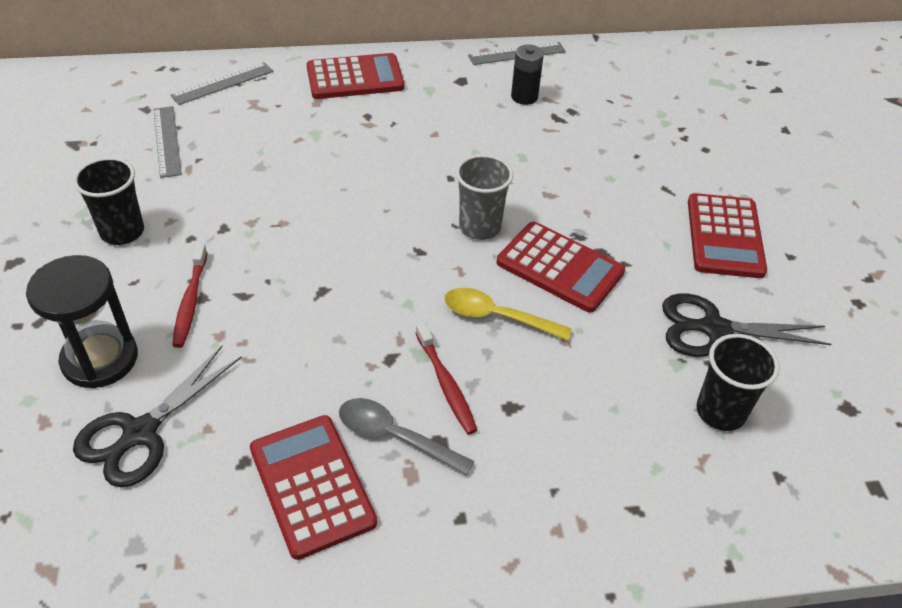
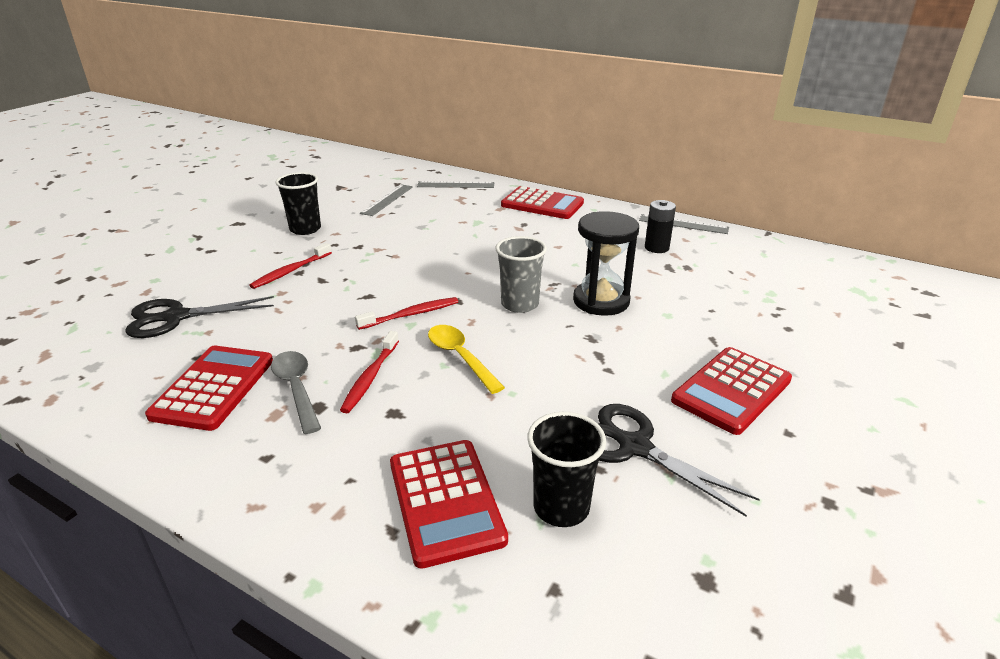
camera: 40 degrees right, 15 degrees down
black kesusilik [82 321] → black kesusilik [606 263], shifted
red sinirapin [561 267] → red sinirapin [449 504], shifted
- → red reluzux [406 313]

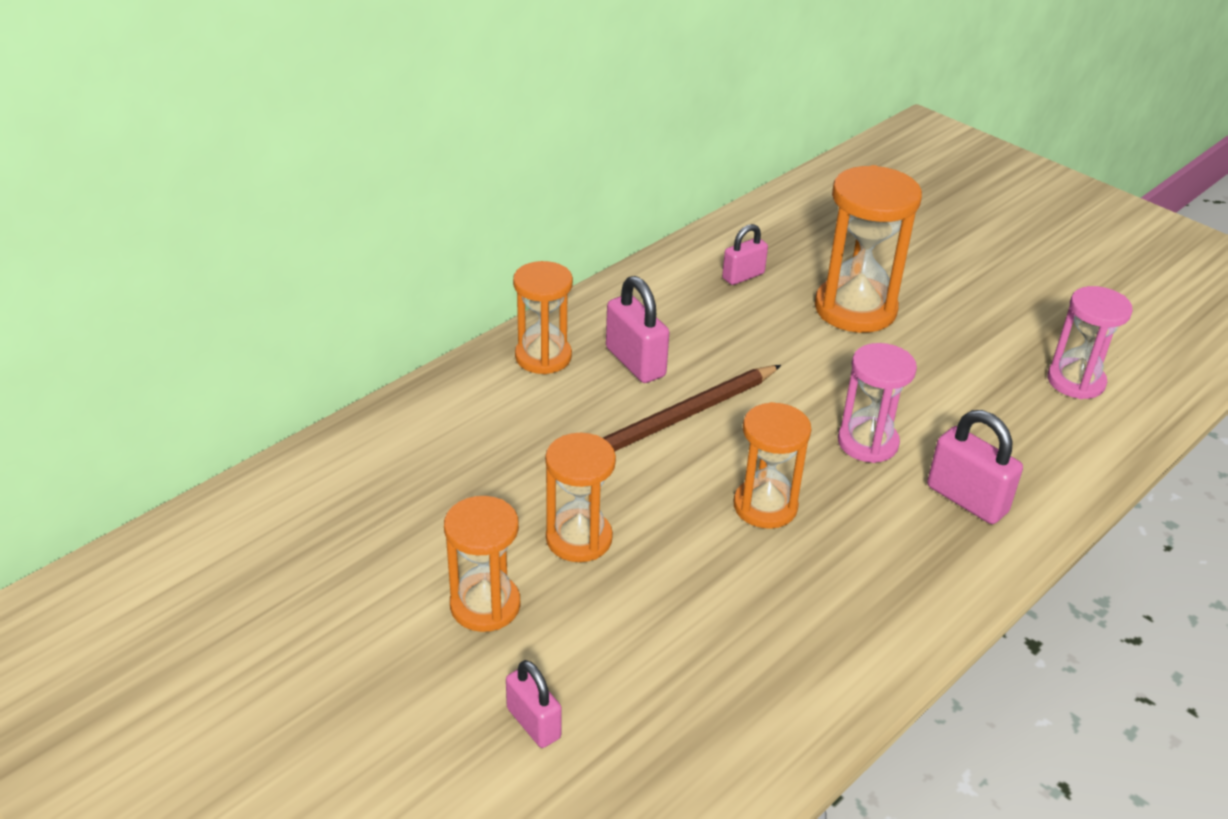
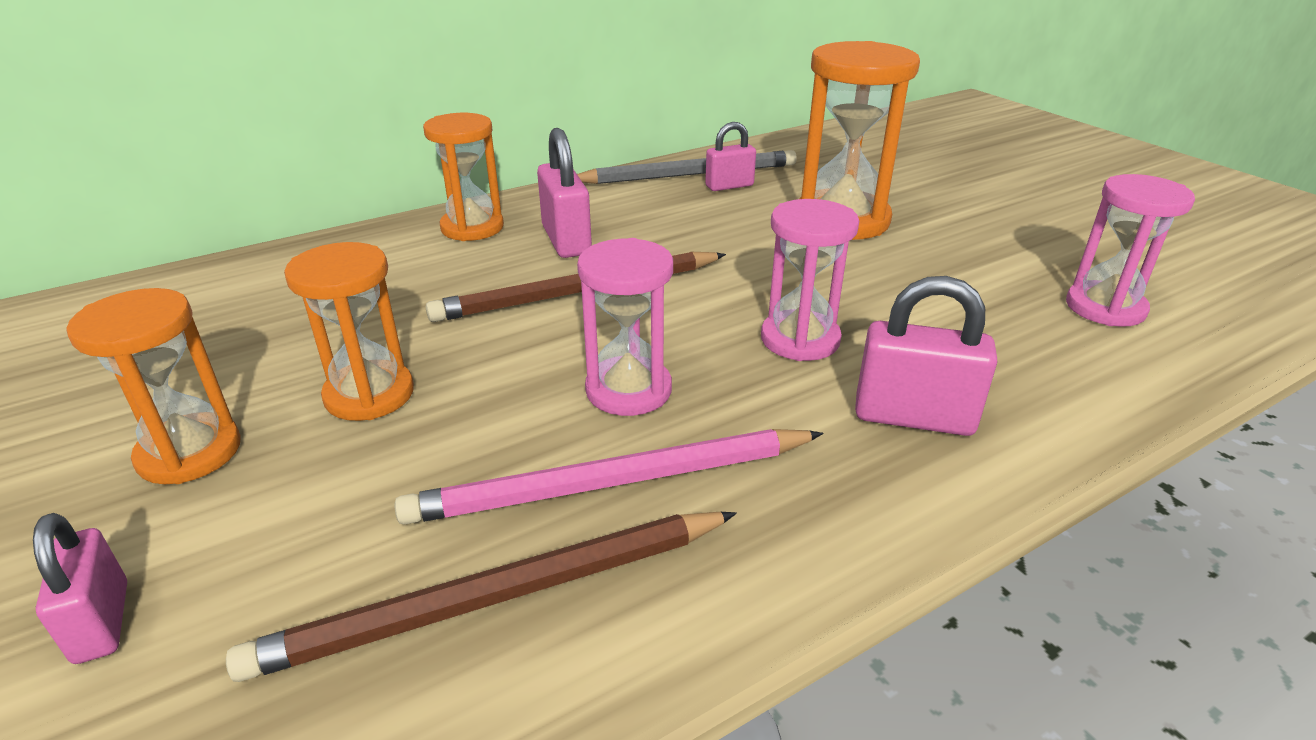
camera: 15 degrees right, 5 degrees down
orange kesusilik [772 465] → pink kesusilik [625 327]
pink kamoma [975 467] → pink kamoma [926 356], 45 degrees counterclockwise
- → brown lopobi [481 597]
- → pink lopobi [609 476]
- → grey lopobi [687 167]

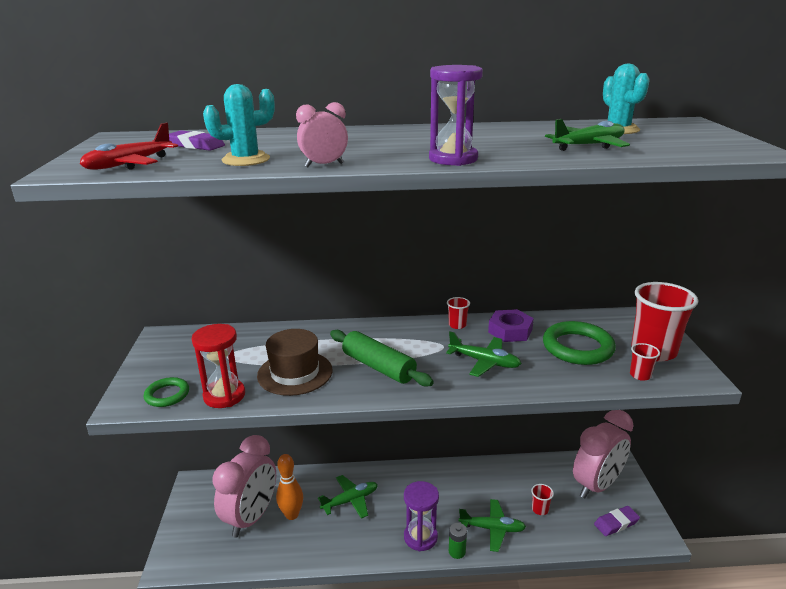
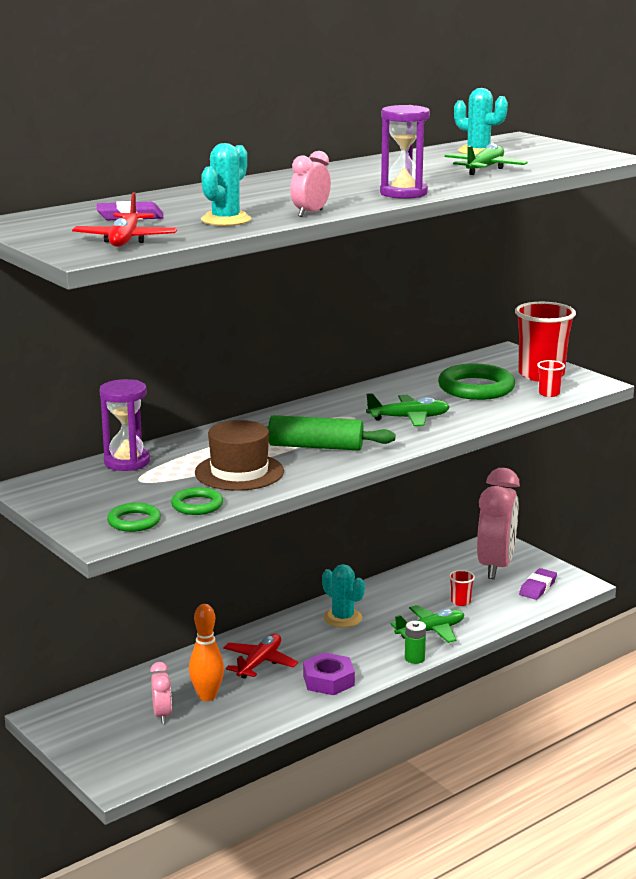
camera: 35 degrees left, 5 degrees down
red kesusilik [218 366] → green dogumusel [197 501]
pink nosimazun [244 486] → pink nosimazun [161 693], x0.45
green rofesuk [348 497] → red rofesuk [260 656]
purple kesusilik [421 516] → purple kesusilik [125 425], shifted
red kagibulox [458 313] → -
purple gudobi [511 325] → purple gudobi [329 673], shifted
- → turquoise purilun [343 596]

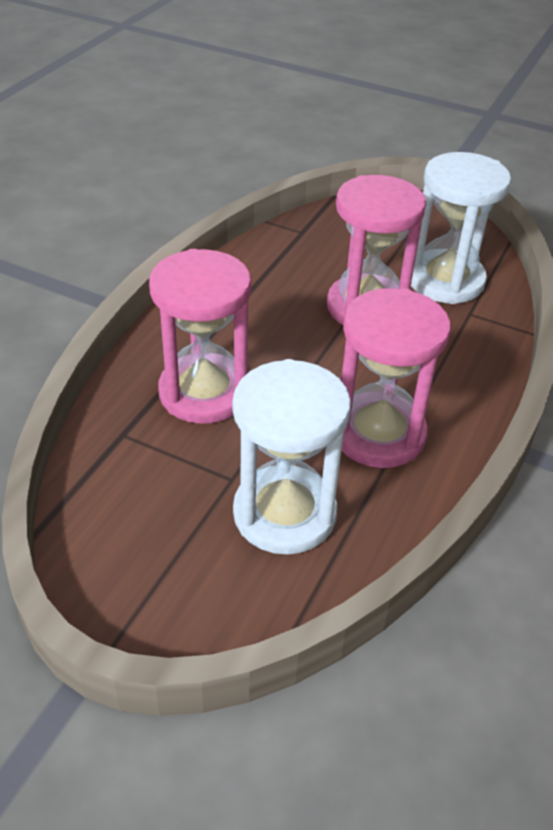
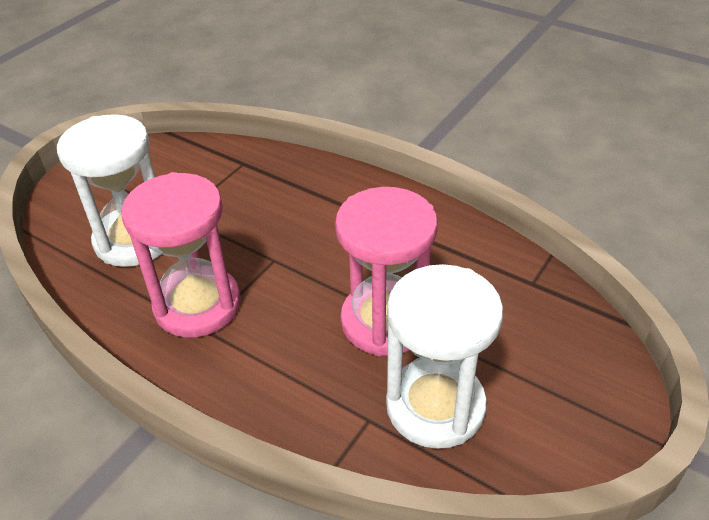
camera: 100 degrees right, 0 degrees up
pink kesusilik [200 336] → -

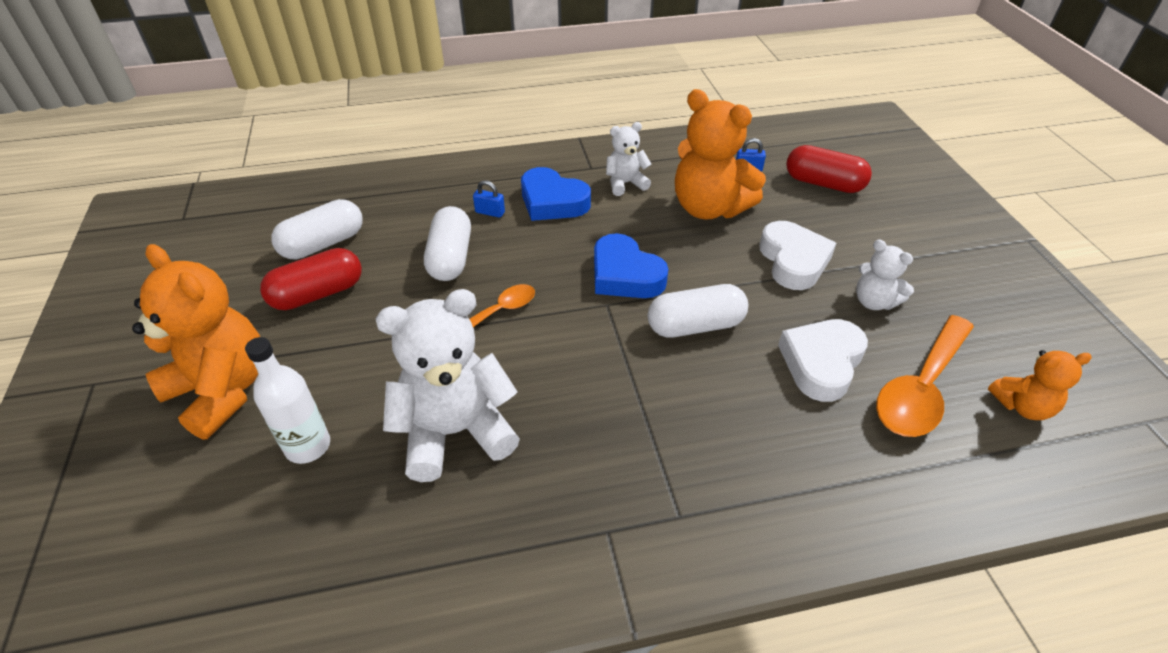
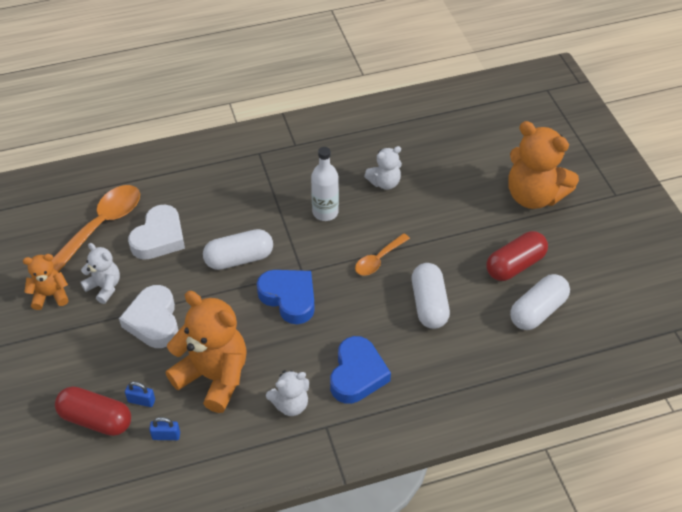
camera: 175 degrees right, 5 degrees up
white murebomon [287 400] → white murebomon [325 184], shifted
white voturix [447 385] → white voturix [383 168], x0.53
blue kamoma [489 199] → blue kamoma [140 394], shifted
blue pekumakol [556 194] → blue pekumakol [360 370], 75 degrees clockwise
orange voturix [1040 385] → orange voturix [46 282], shifted

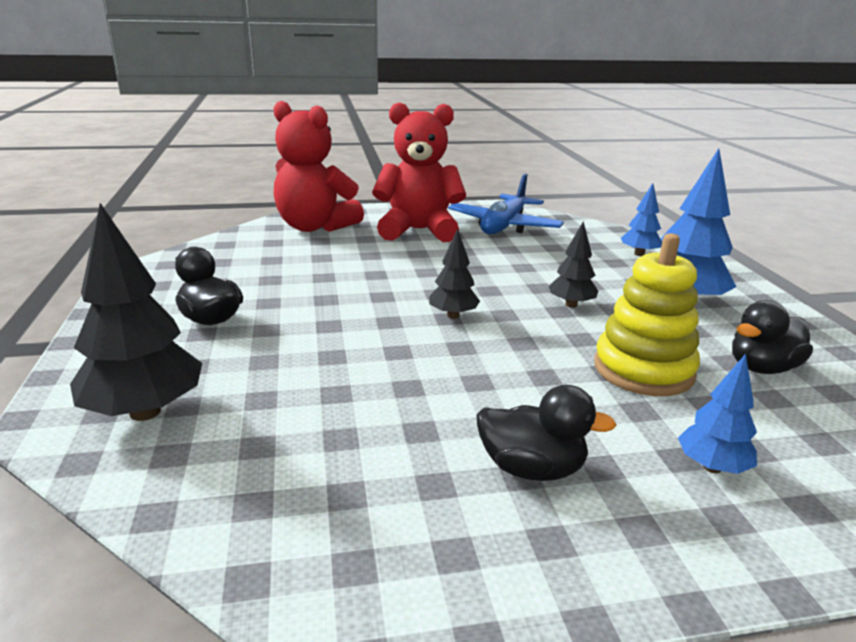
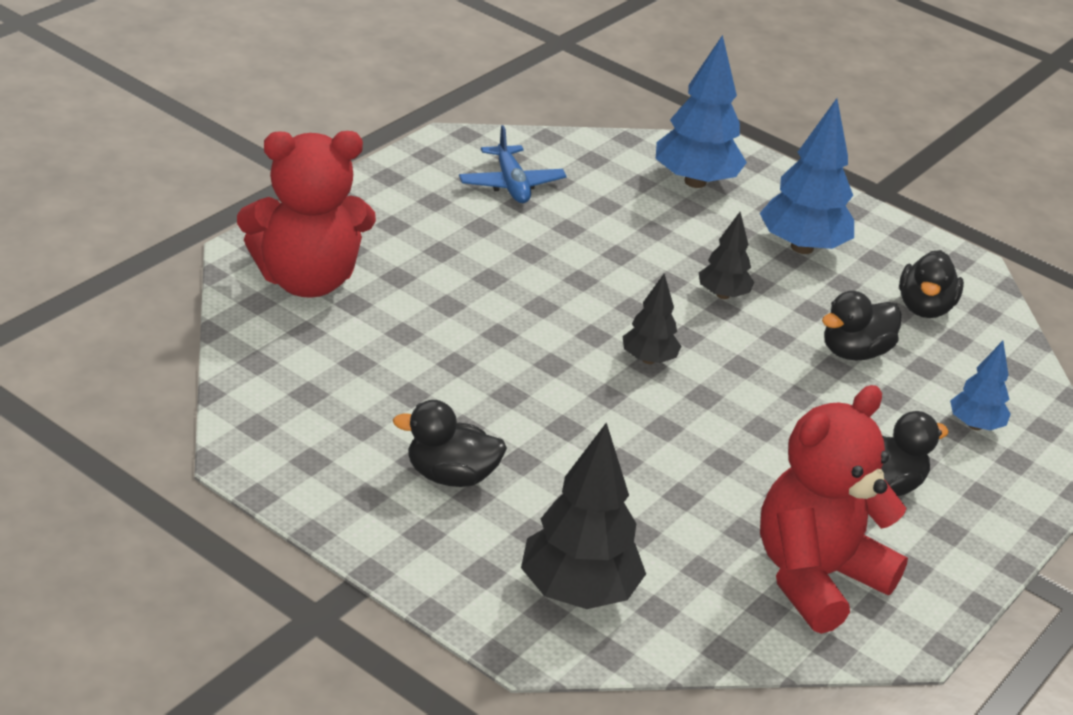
camera: 45 degrees left, 10 degrees up
red voturix [419 172] → red voturix [834 509], shifted
blue rofesuk [506 204] → blue rofesuk [513 164], x0.65
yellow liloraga [647 314] → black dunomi [862 325]
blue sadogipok [641 219] → blue sadogipok [701 111], x1.78

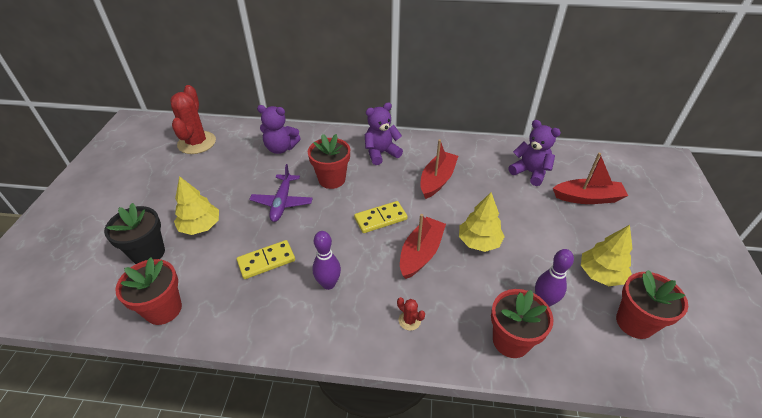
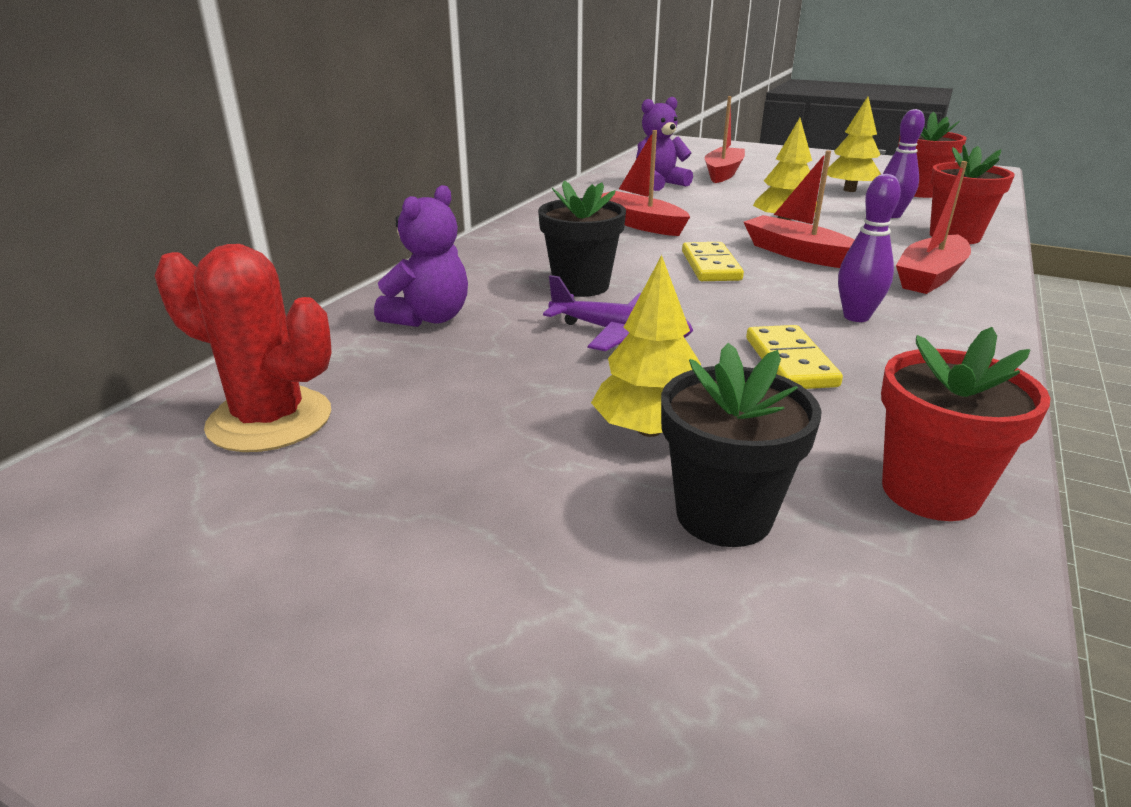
camera: 70 degrees left, 15 degrees down
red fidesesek [329 161] → black fidesesek [582 238]
purple voturix [384 133] → -
red purilun [411 314] → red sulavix [933 227]

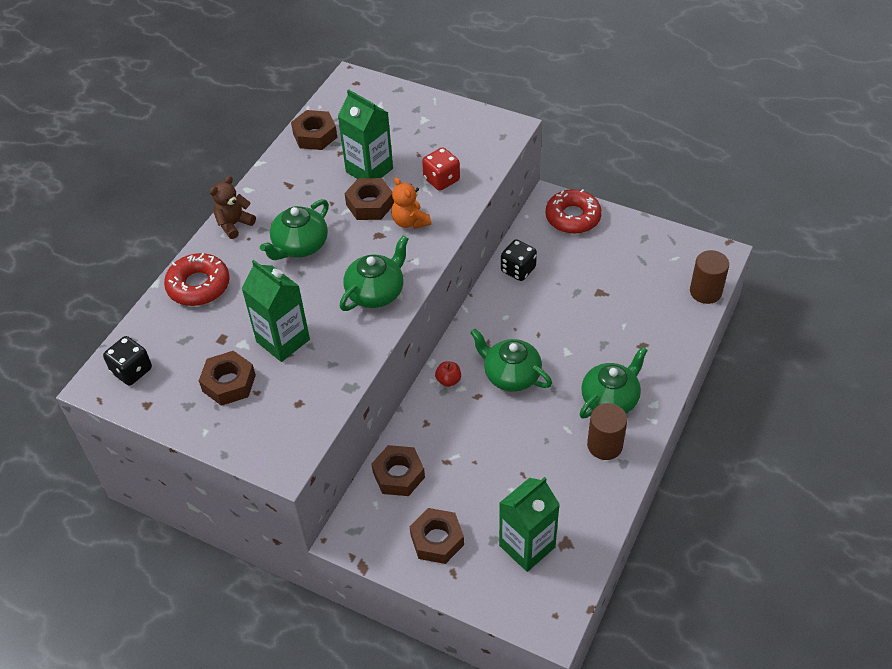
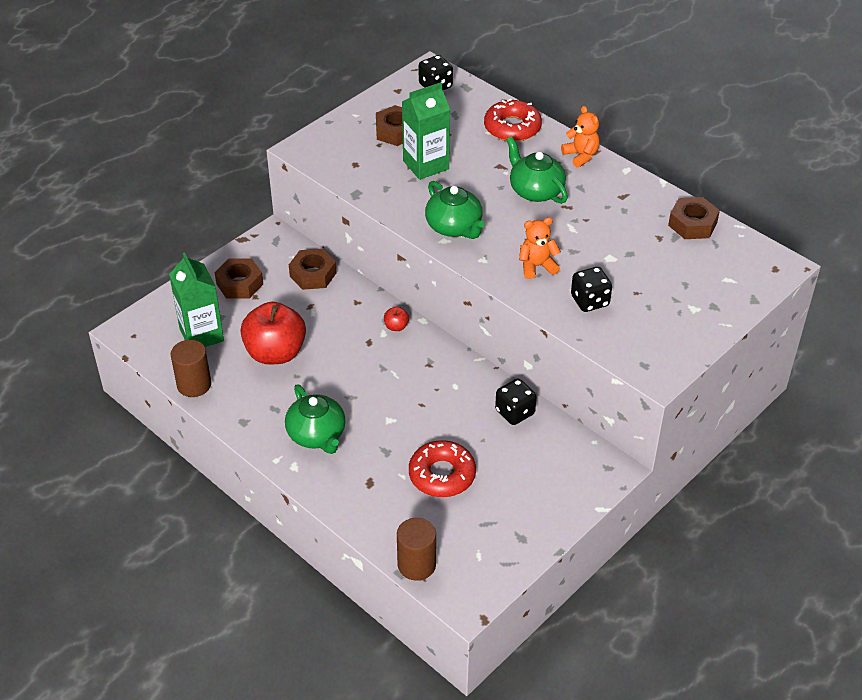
camera: 105 degrees right, 5 degrees down
brown voturix [233 207] → orange voturix [580 137]
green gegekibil [365 134] → -
brown gudobi [369 199] → -
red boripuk [441 169] → black boripuk [591 289]
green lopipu [511 360] → -
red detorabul [573 211] → red detorabul [442 468], shifted
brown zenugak [607 431] → brown zenugak [191 368], shifted
- → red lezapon [273 333]

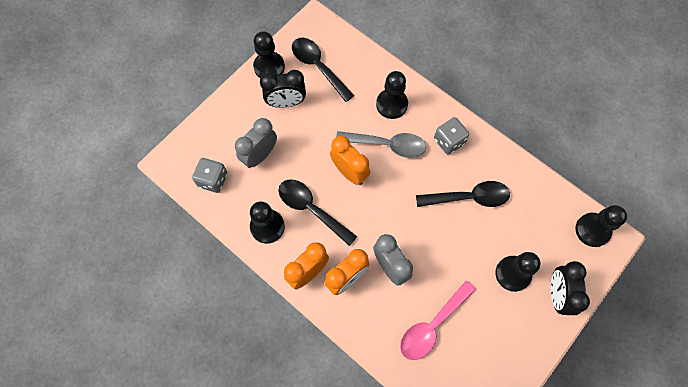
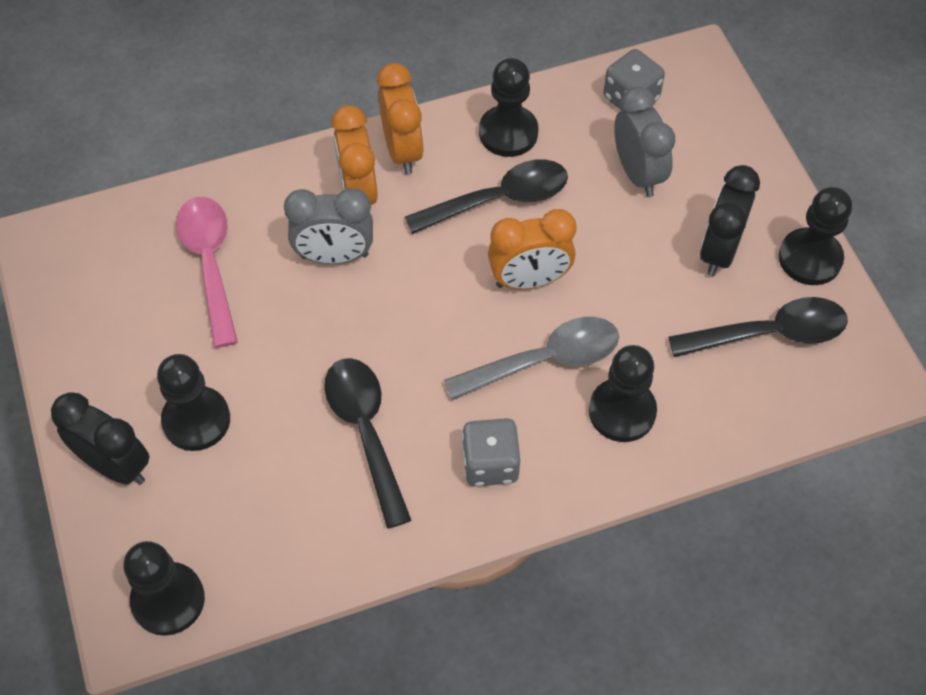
camera: 120 degrees right, 10 degrees down
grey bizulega [381 144] → grey bizulega [531 358], 150 degrees counterclockwise
black bizulega [463 194] → black bizulega [367 443], 135 degrees clockwise

